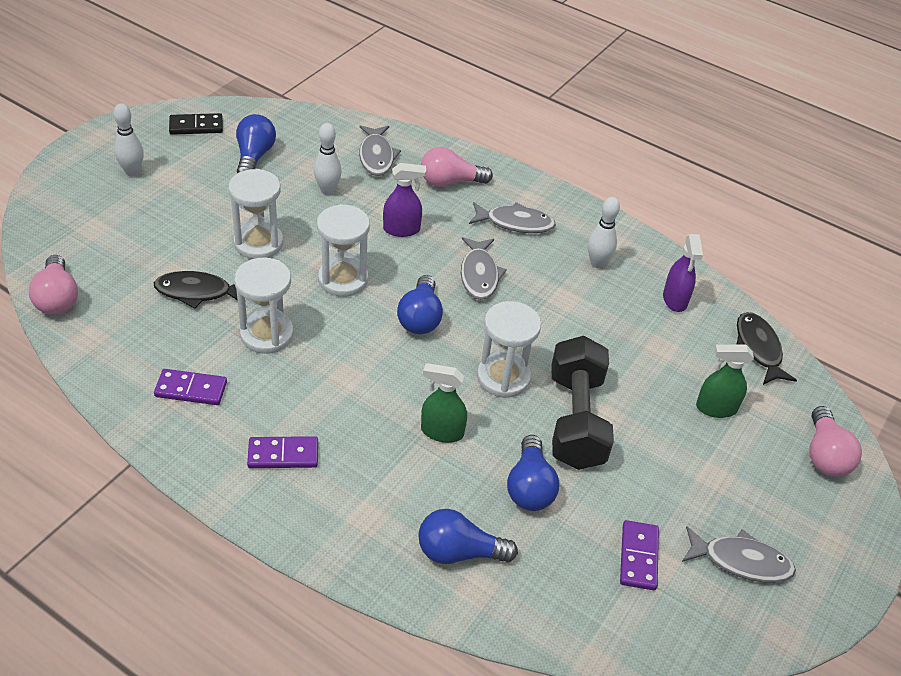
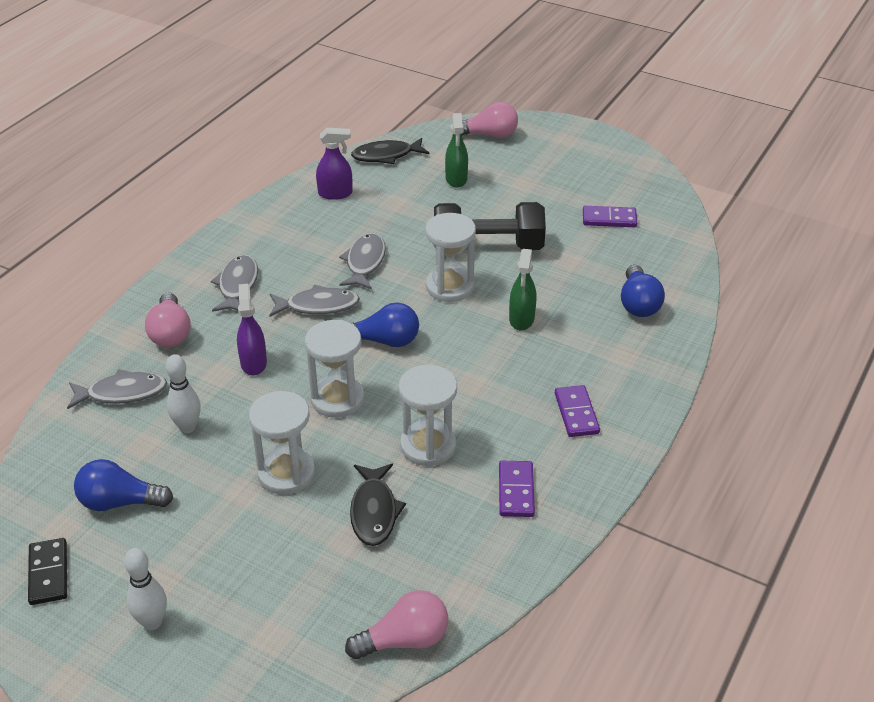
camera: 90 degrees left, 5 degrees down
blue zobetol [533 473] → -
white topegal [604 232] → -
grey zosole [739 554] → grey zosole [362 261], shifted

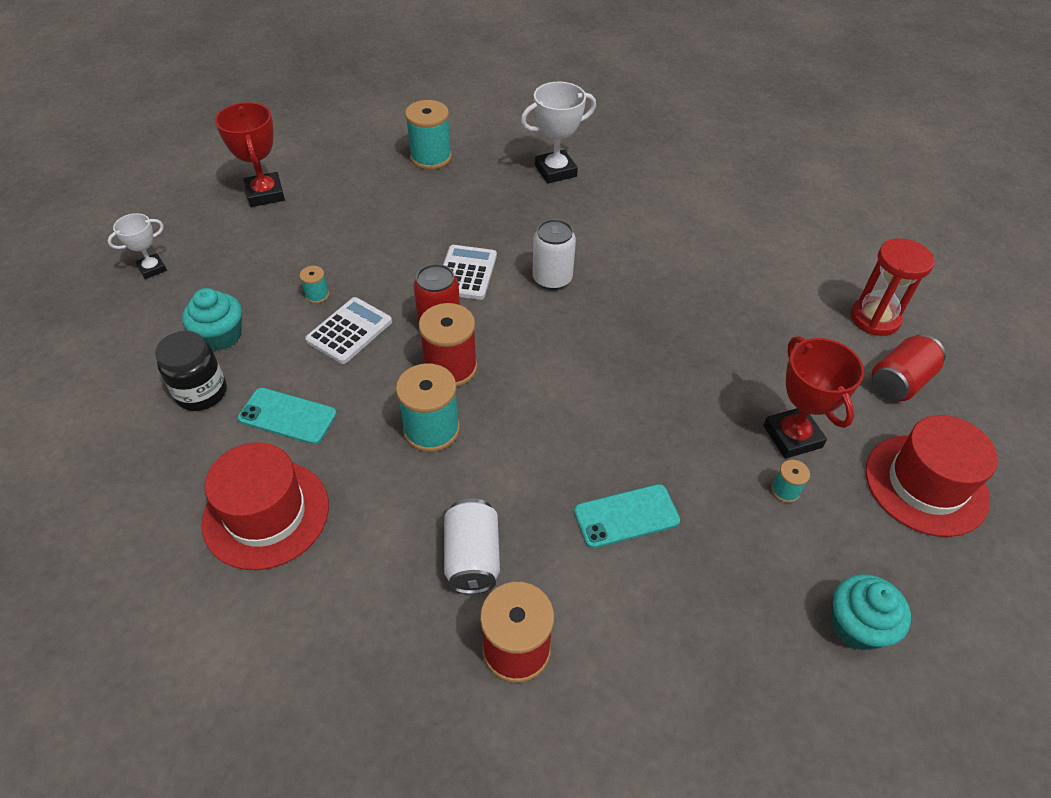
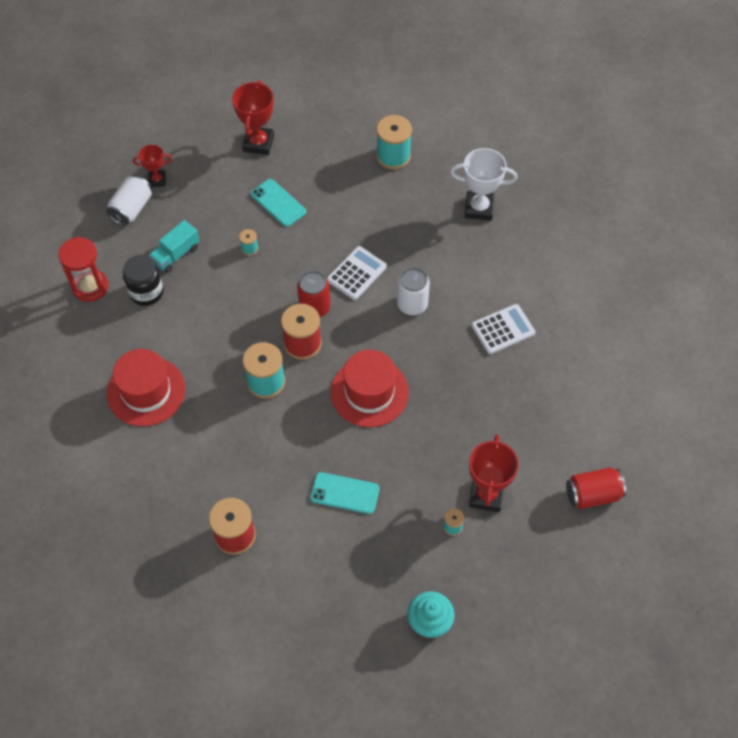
camera: 30 degrees right, 10 degrees up
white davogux [137 246] → red davogux [152 166]
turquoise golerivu [212 319] → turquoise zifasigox [174 246]
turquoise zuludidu [287 416] → turquoise zuludidu [278 203], shifted
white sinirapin [348 330] → white sinirapin [503 329], shifted
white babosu [472 546] → white babosu [129 200], shifted
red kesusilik [893 287] → red kesusilik [83 269], shifted
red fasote [932 476] → red fasote [370 388], shifted

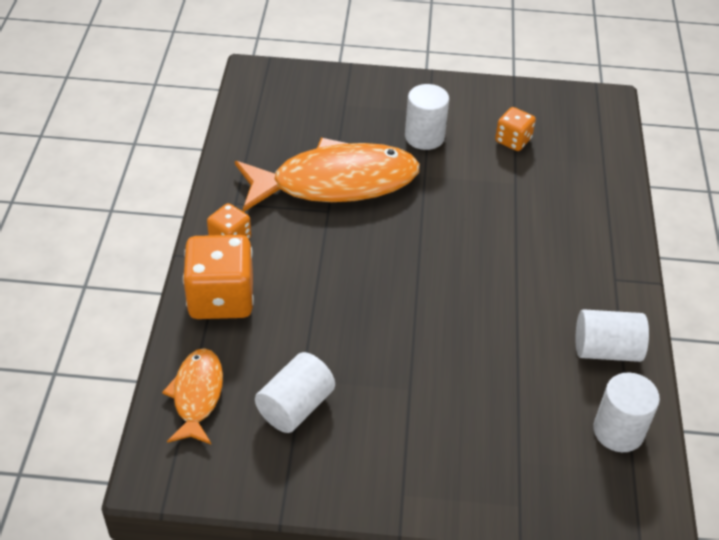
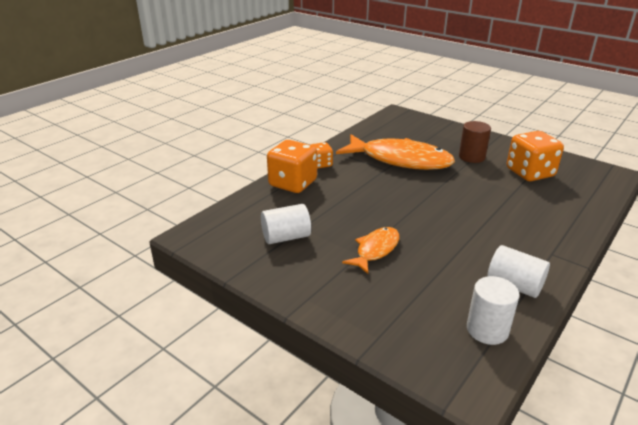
camera: 35 degrees right, 15 degrees down
orange zosole [192 396] → orange zosole [370 250], shifted
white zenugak [427 117] → brown zenugak [475 142]
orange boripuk [515 129] → orange boripuk [535 156], x1.84

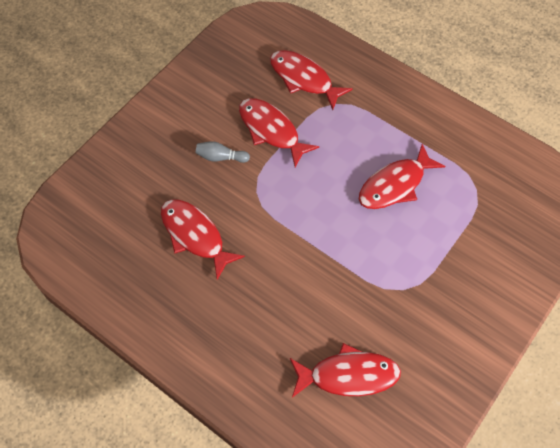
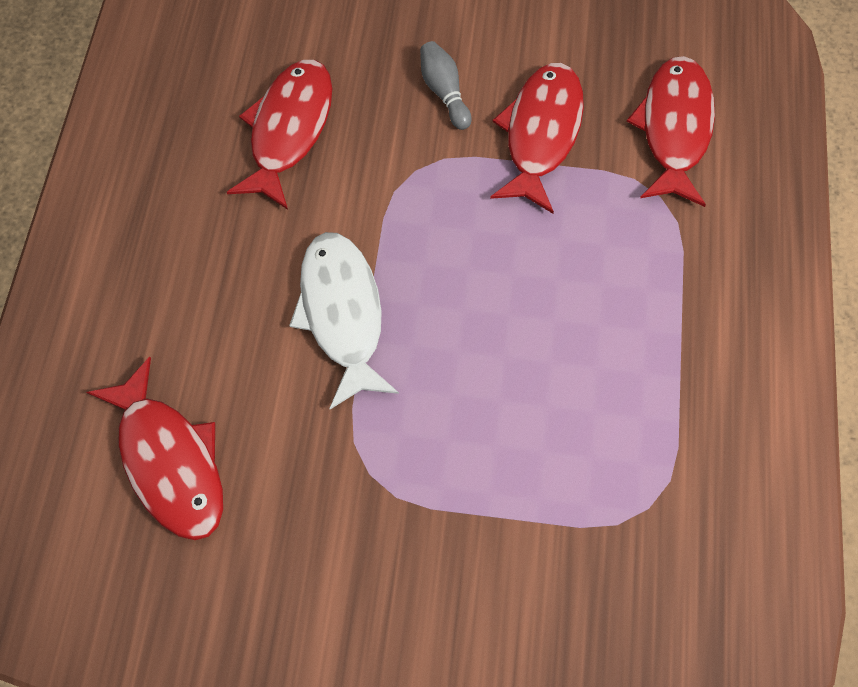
camera: 60 degrees right, 5 degrees up
red zosole [402 176] → -
- → white zosole [344 320]

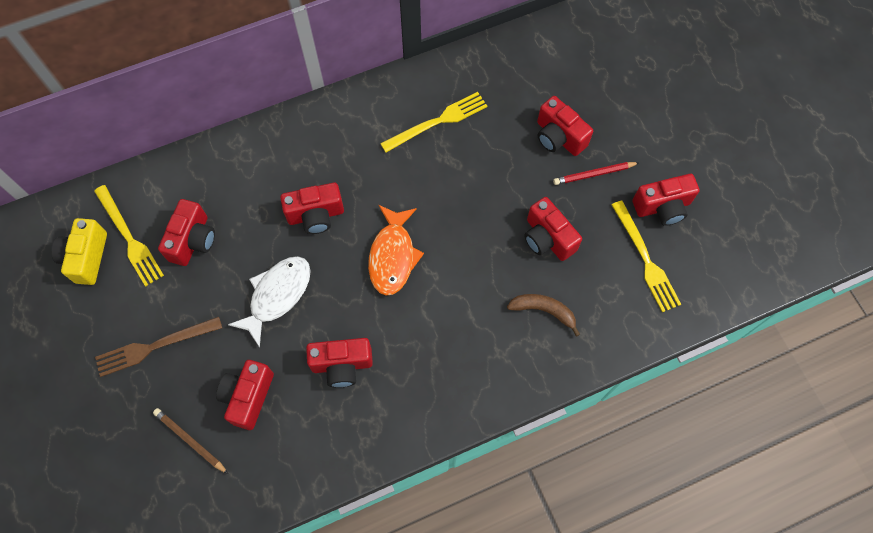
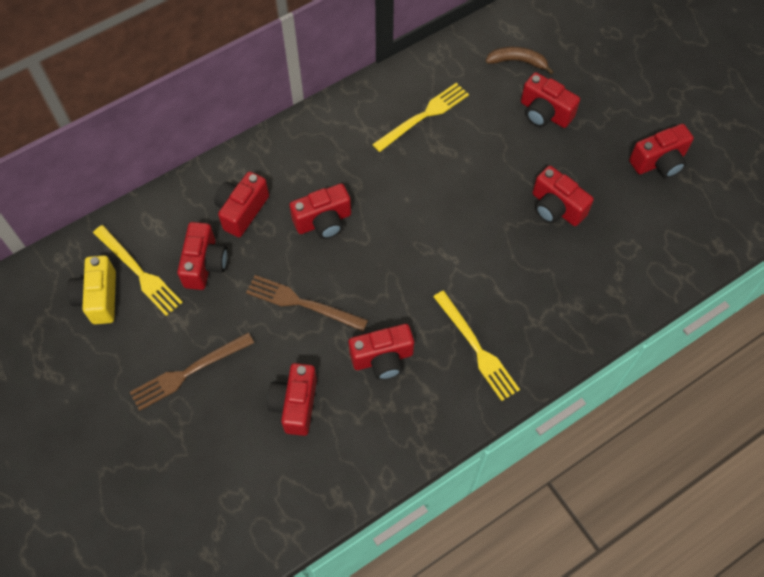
camera: 10 degrees left, 5 degrees down
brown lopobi [190 441] → -
white zosole [269 302] → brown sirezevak [307 303]
orange zosole [396 250] → -
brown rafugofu [543 315] → brown rafugofu [520 60], shifted
red lopobi [596 173] → -
yellow sirezevak [646 256] → yellow sirezevak [476 345], shifted
- → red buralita [241 204]

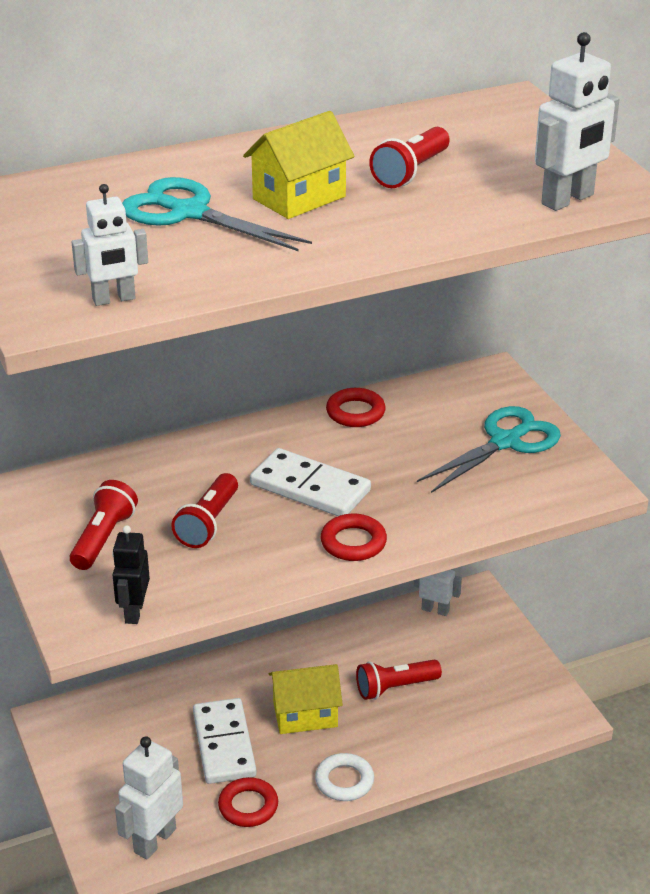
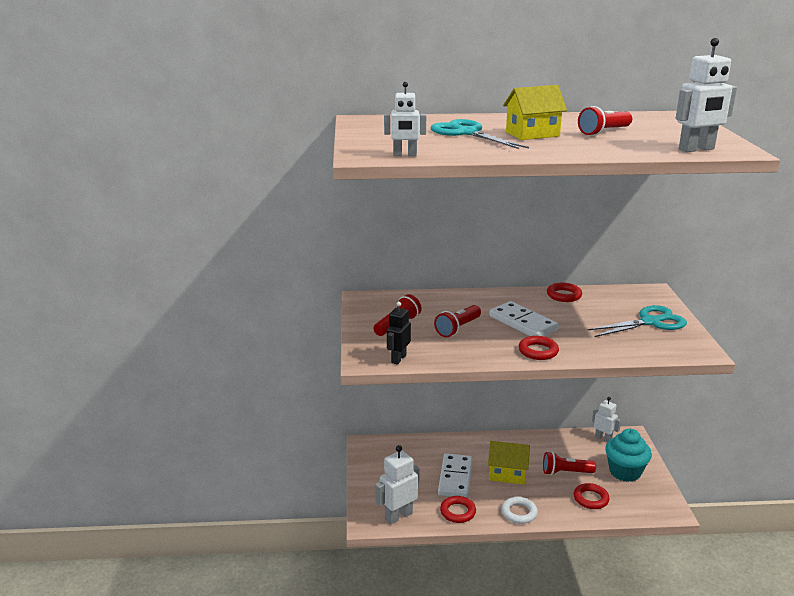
camera: 20 degrees right, 10 degrees down
- → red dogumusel [591 496]
- → turquoise golerivu [628 455]

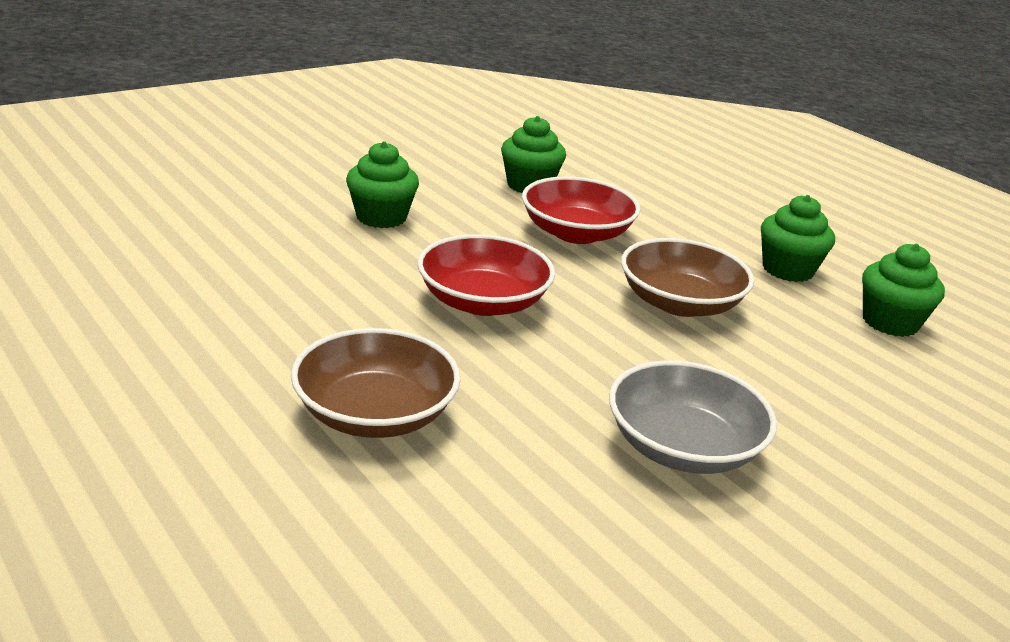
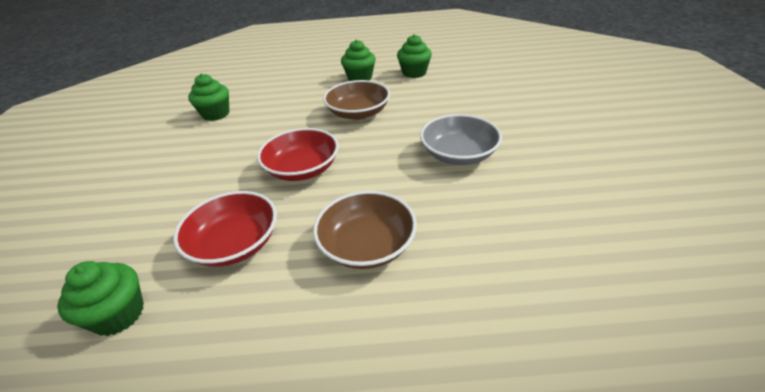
camera: 50 degrees left, 10 degrees up
green golerivu [382 184] → green golerivu [100 298], shifted
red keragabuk [581 210] → red keragabuk [225 229], shifted

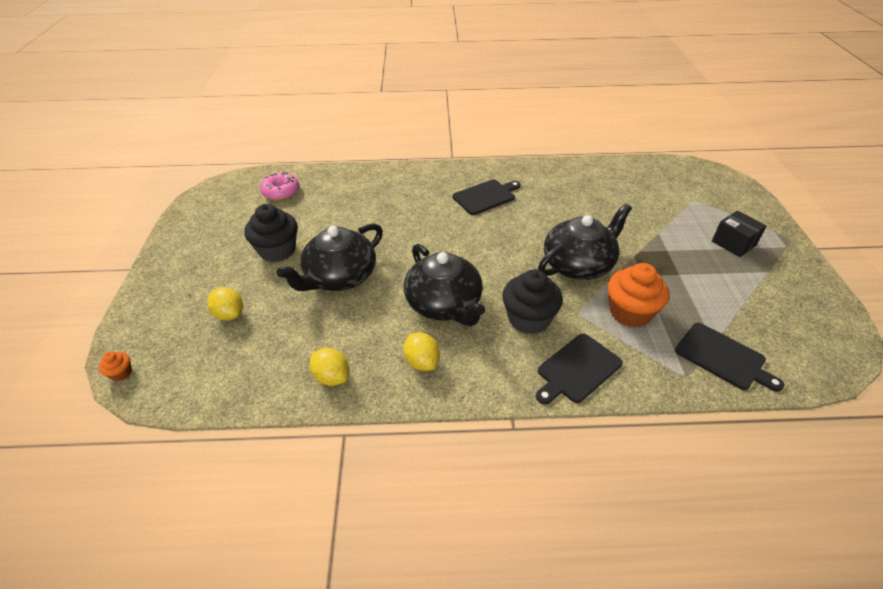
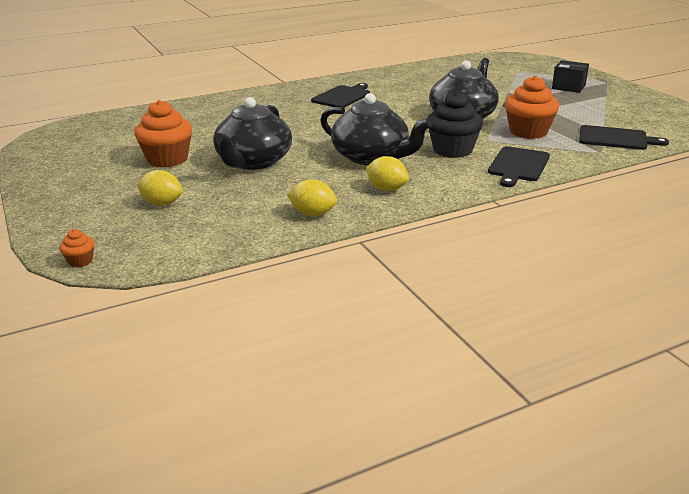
camera: 25 degrees left, 15 degrees down
black golerivu [271 233] → orange golerivu [163 134]
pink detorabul [279 186] → -

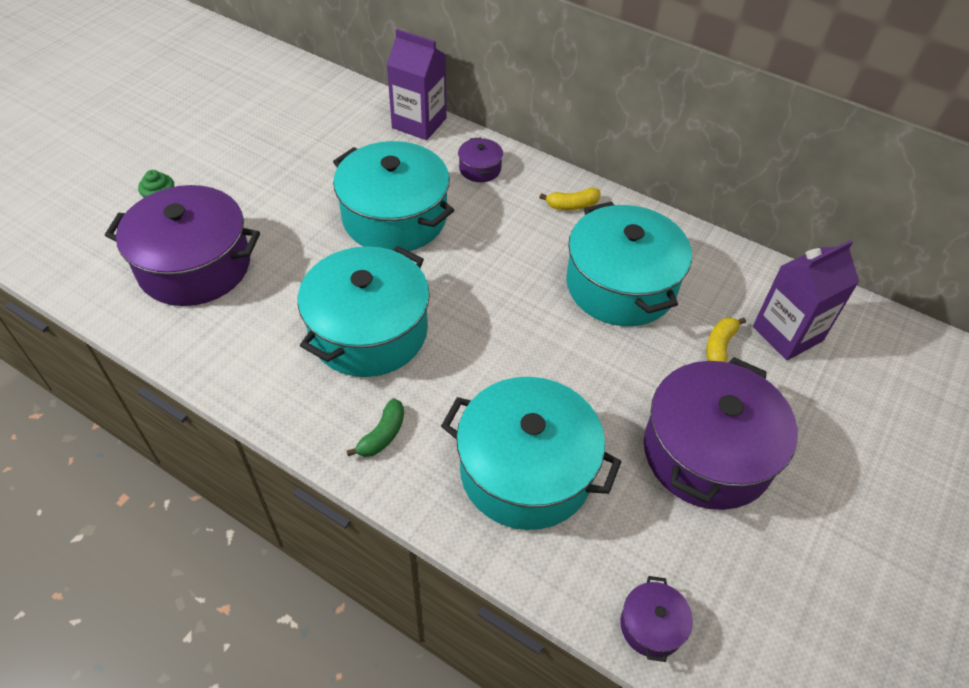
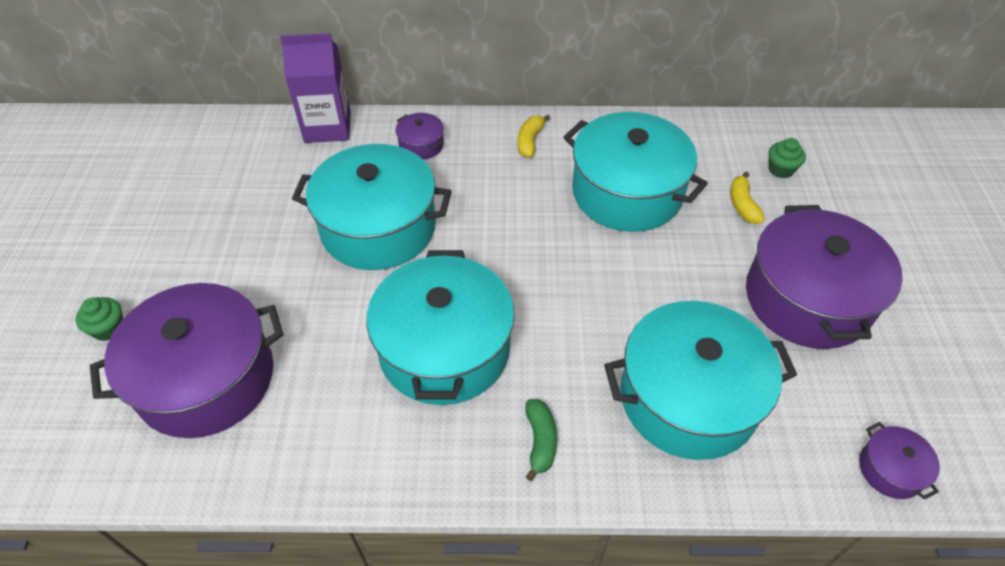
camera: 30 degrees left, 0 degrees up
yellow rafugofu [570 198] → yellow rafugofu [534 136], 150 degrees clockwise
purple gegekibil [806 300] → green golerivu [787 158]

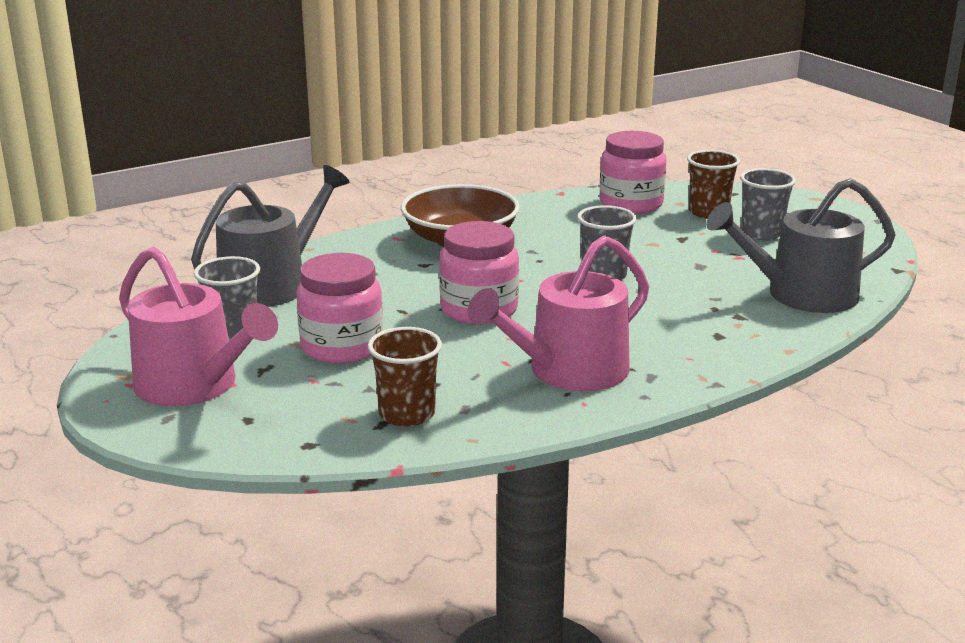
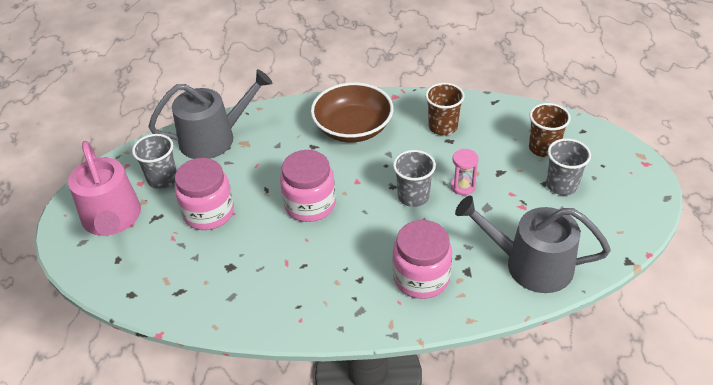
camera: 30 degrees right, 20 degrees up
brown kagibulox [405 377] → brown kagibulox [445 109], shifted
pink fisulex [558 313] → -
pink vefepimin [632 172] → pink vefepimin [422 259], shifted
- → pink kesusilik [465 172]

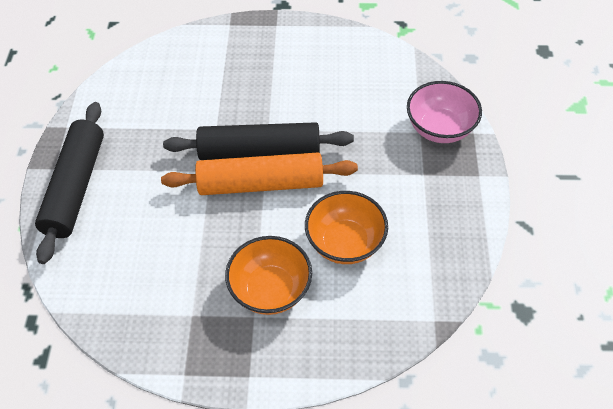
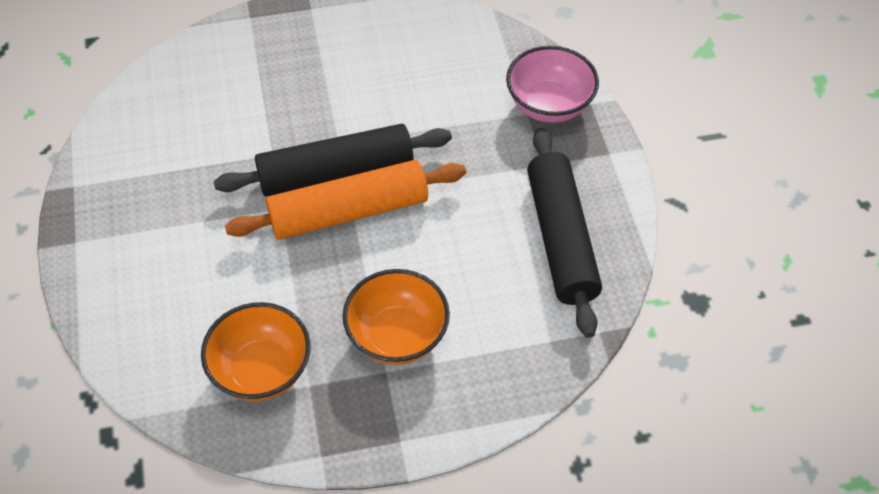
camera: 15 degrees left, 0 degrees up
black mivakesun [69 183] → black mivakesun [564 233], shifted
orange keragabuk [346 227] → orange keragabuk [255 351], shifted

